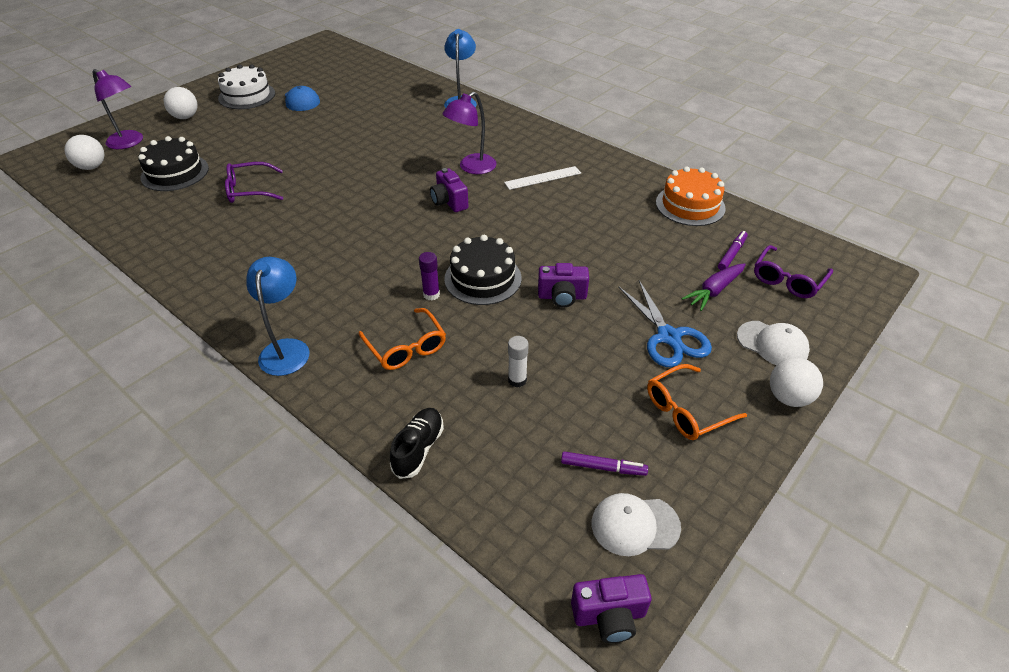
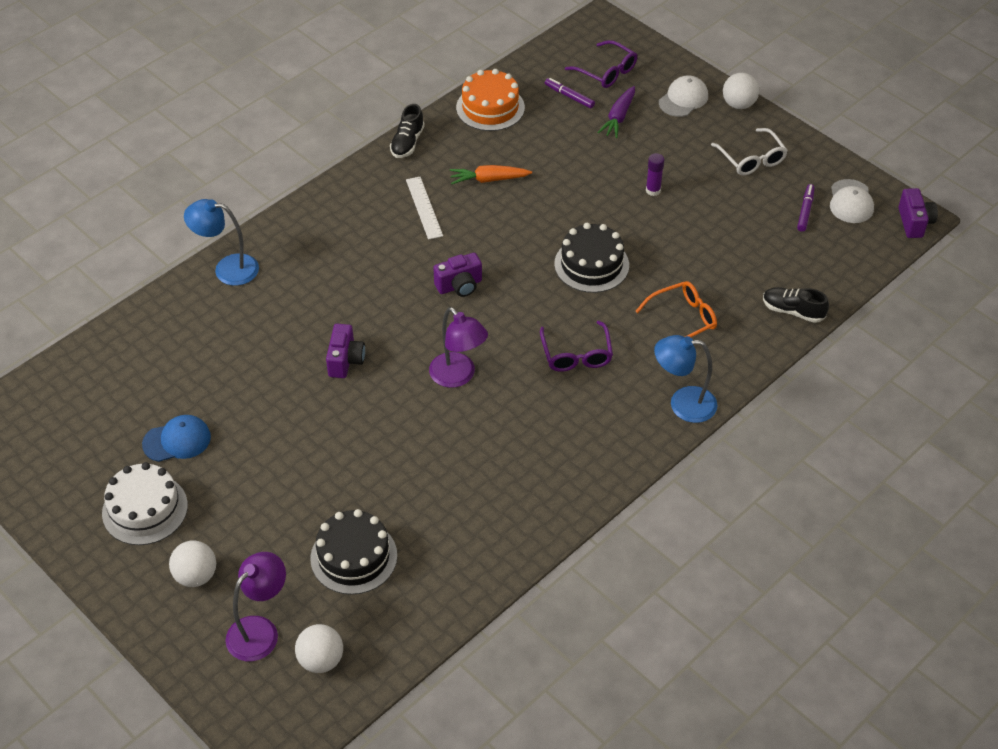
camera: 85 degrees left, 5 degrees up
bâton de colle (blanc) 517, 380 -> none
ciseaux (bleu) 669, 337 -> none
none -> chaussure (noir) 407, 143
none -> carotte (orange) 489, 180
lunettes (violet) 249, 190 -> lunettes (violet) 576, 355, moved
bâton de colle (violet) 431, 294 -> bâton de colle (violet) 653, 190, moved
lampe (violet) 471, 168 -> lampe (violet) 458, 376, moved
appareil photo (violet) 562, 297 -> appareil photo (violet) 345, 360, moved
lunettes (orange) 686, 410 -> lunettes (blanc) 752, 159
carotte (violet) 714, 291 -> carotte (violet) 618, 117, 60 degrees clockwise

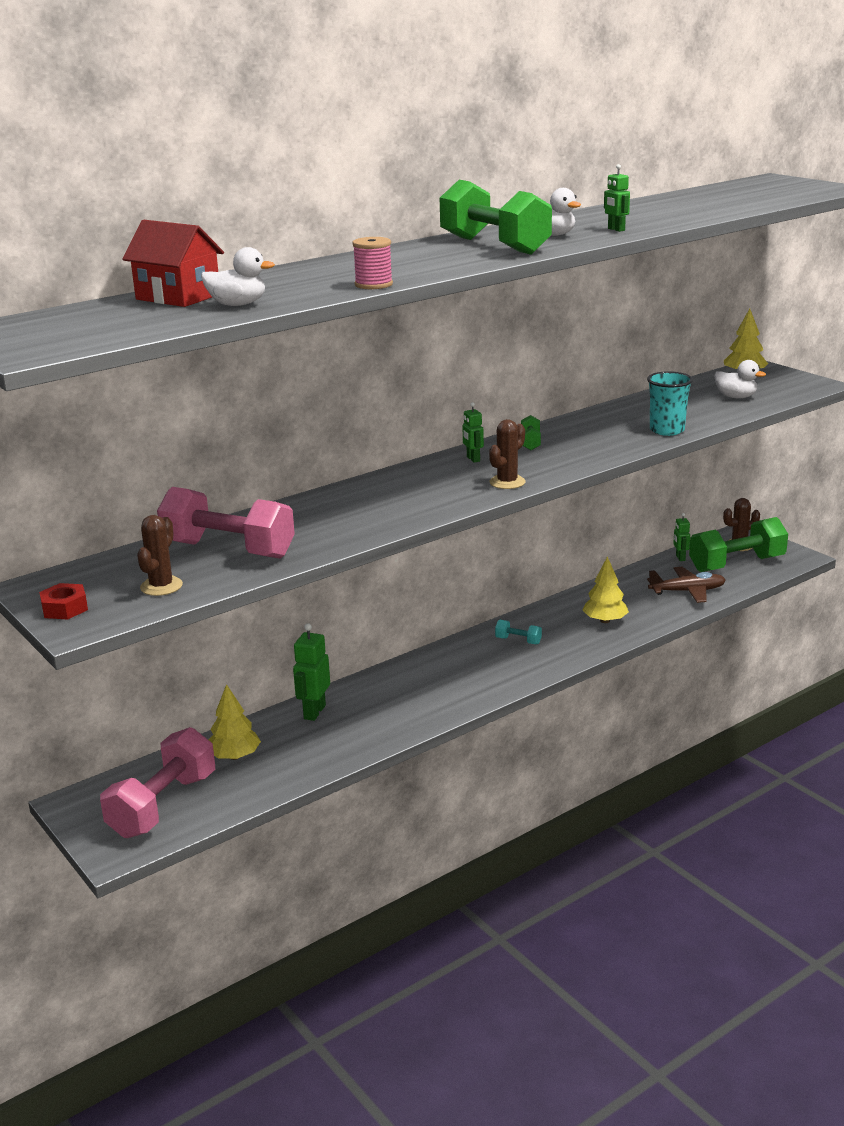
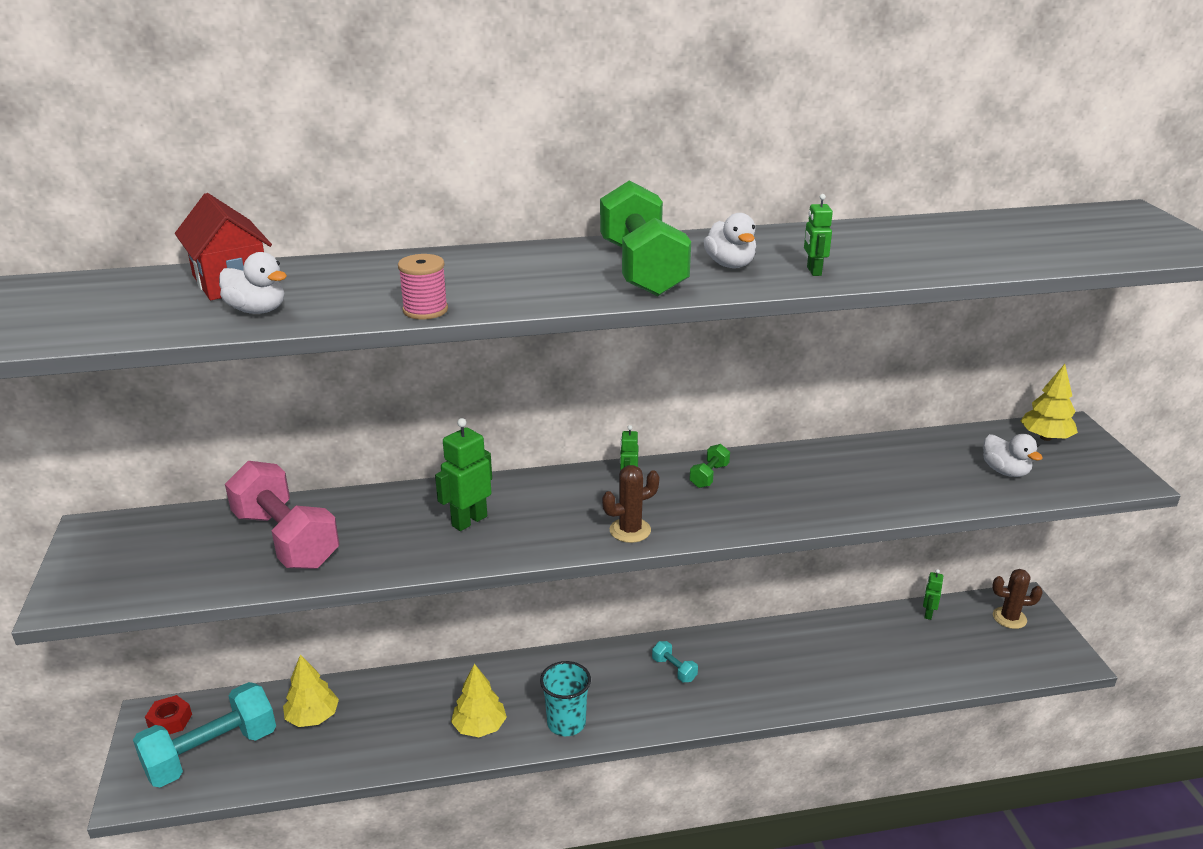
camera: 25 degrees right, 5 degrees up
cactus (marron) 161, 586 -> none
avion (marron) 687, 591 -> none
haltère (vert) 737, 564 -> none
écrou (rouge) 65, 608 -> écrou (rouge) 170, 721, moved
robot (vert) 314, 712 -> robot (vert) 469, 521, moved
arbre (jaune) 605, 621 -> arbre (jaune) 479, 727, moved
gobelet (turquoise) 667, 430 -> gobelet (turquoise) 566, 723, moved
haltère (rose) 163, 805 -> haltère (turquoise) 211, 753

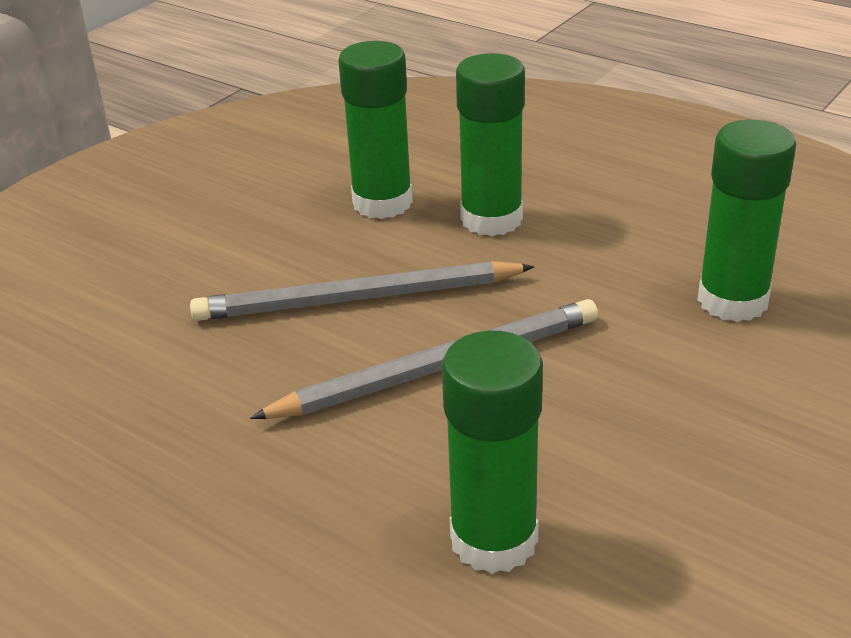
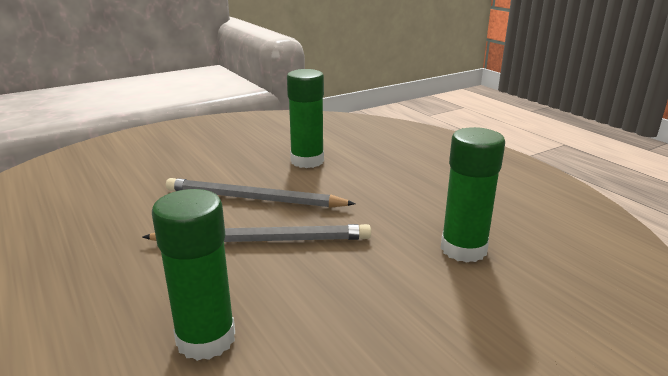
camera: 20 degrees right, 10 degrees down
bâton de colle (vert) 491, 219 -> none

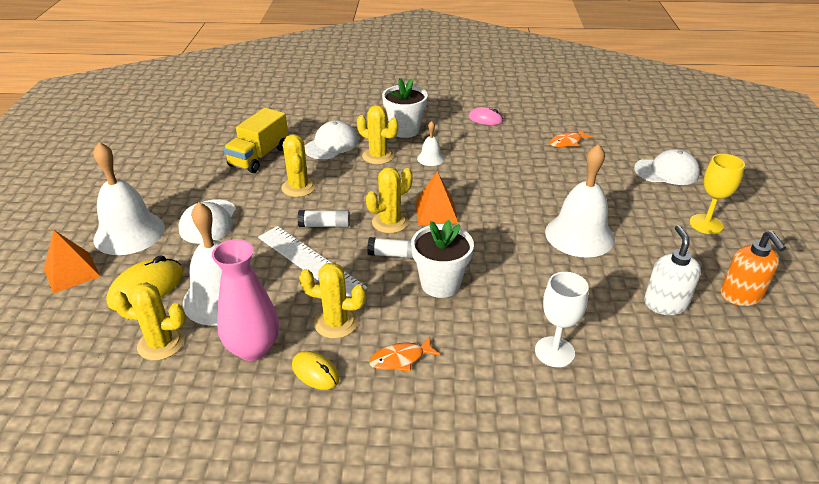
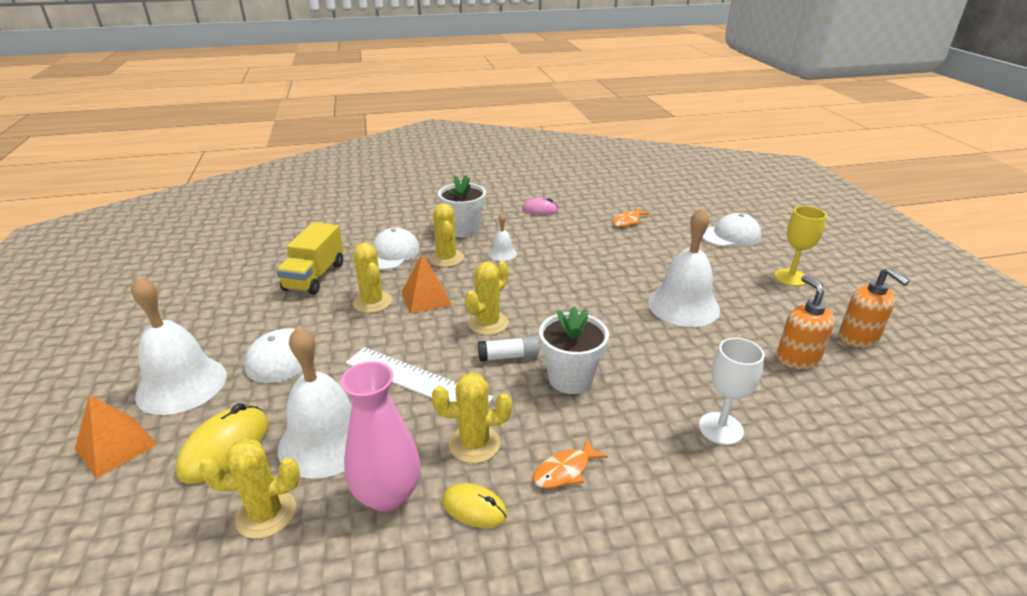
camera: 15 degrees left, 5 degrees down
bâton de colle (blanc) 325, 225 -> none
pyramide (orange) 436, 212 -> pyramide (orange) 426, 298, moved
distributeur de savon (blanc) 665, 304 -> distributeur de savon (orange) 797, 358
cactus (jaune) 378, 156 -> cactus (jaune) 446, 258, 60 degrees clockwise

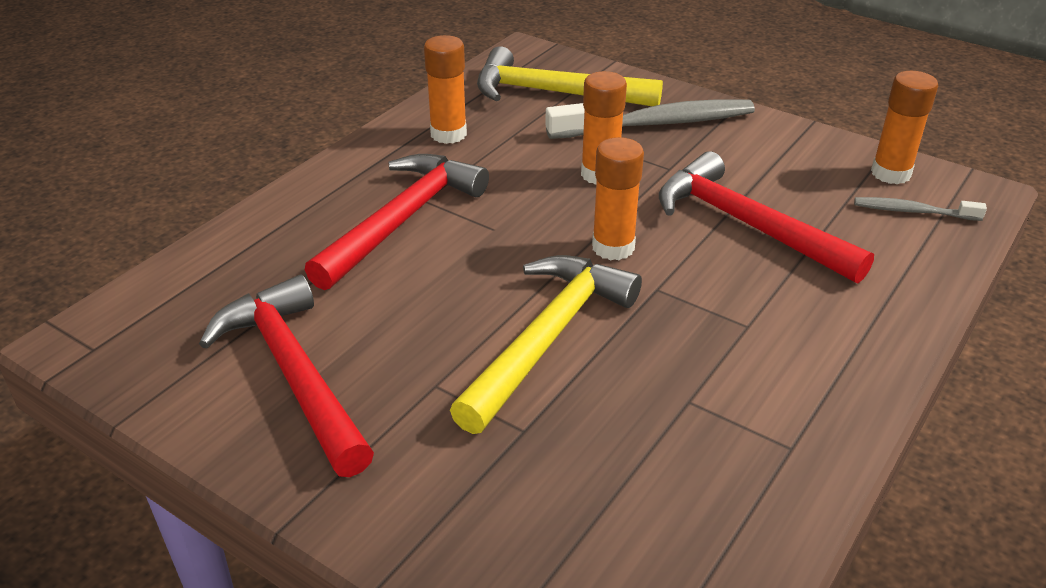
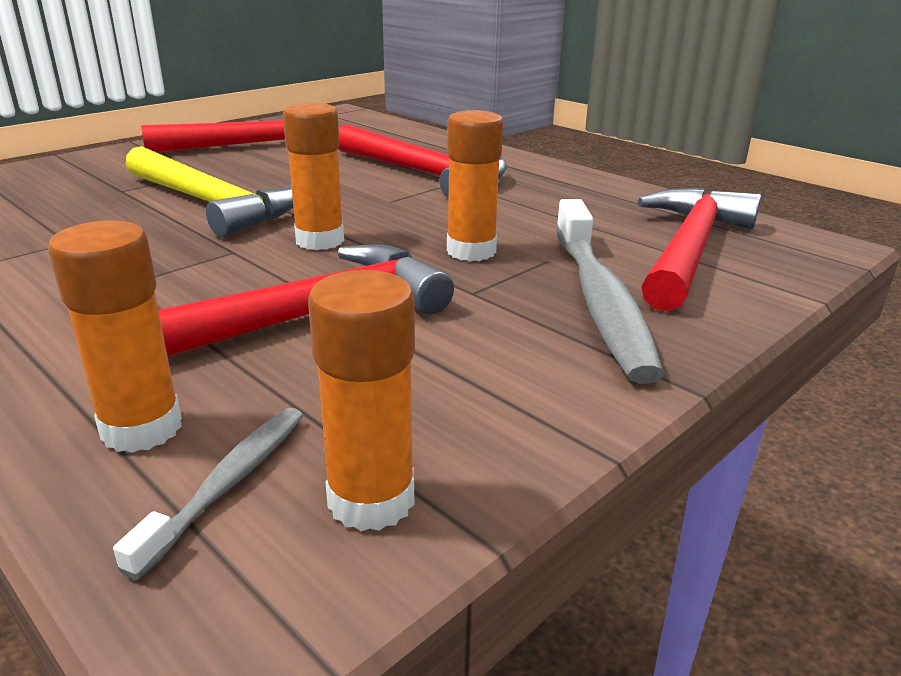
camera: 100 degrees right, 10 degrees down
bâton de colle (orange) 448, 134 -> bâton de colle (orange) 142, 428, moved
marteau (jaune) 554, 93 -> marteau (rouge) 690, 249

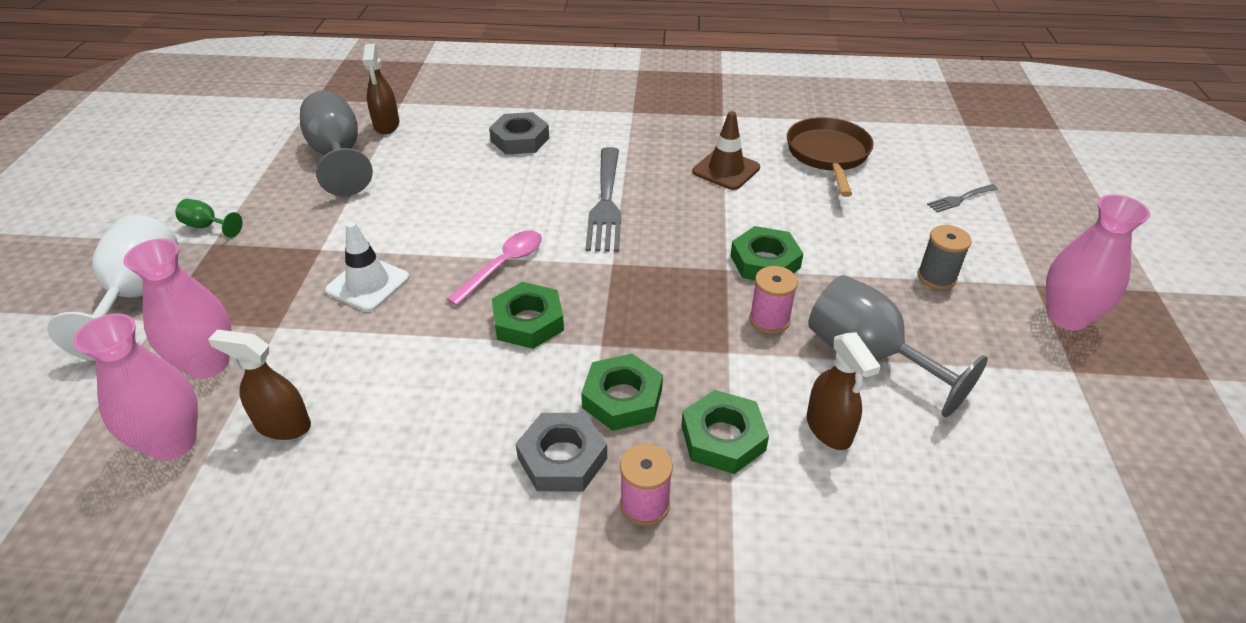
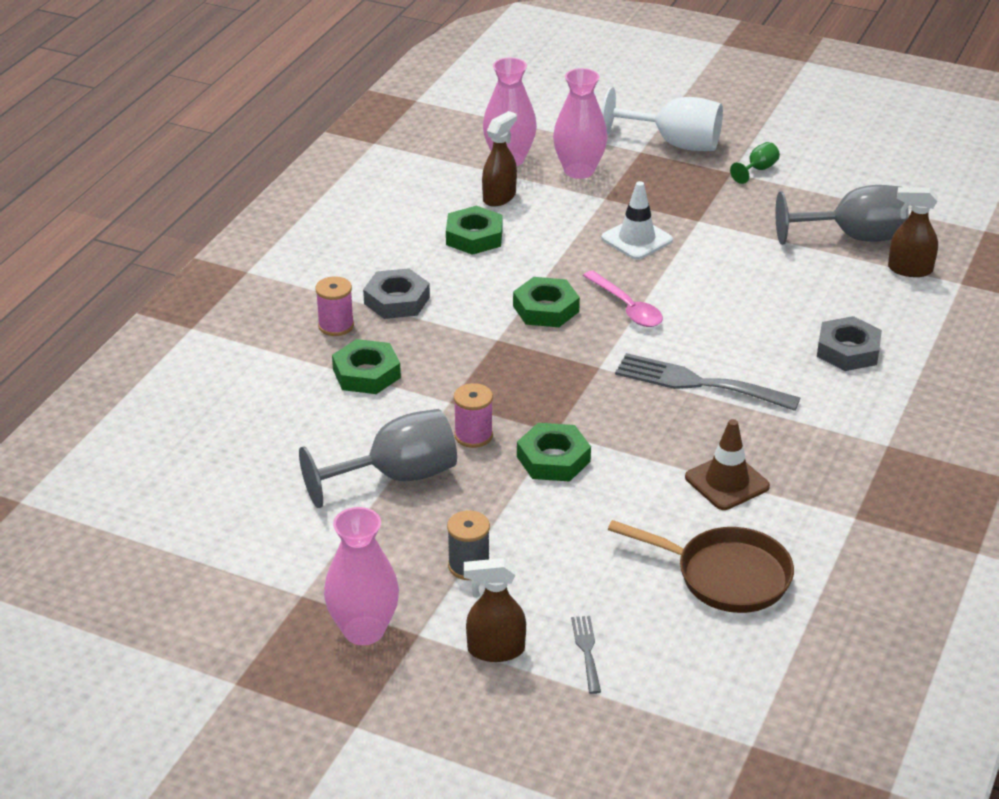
camera: 110 degrees right, 5 degrees down
écrou (vert) 622, 398 -> écrou (vert) 474, 237, moved
vaporisateur (marron) 829, 429 -> vaporisateur (marron) 495, 650, moved

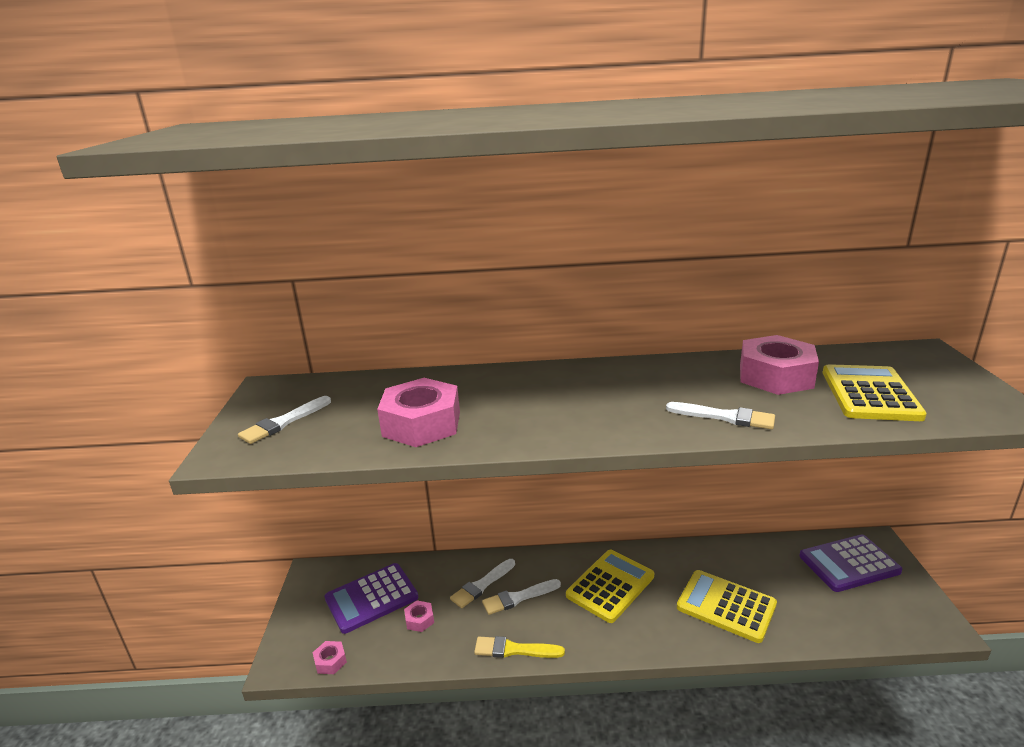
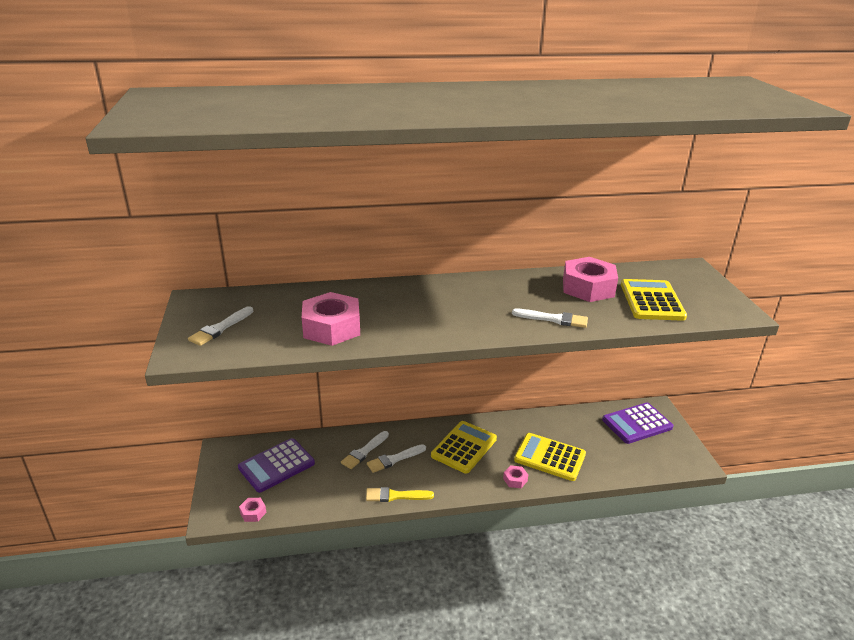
camera: 10 degrees left, 5 degrees up
écrou (rose) 419, 620 -> écrou (rose) 515, 480, moved

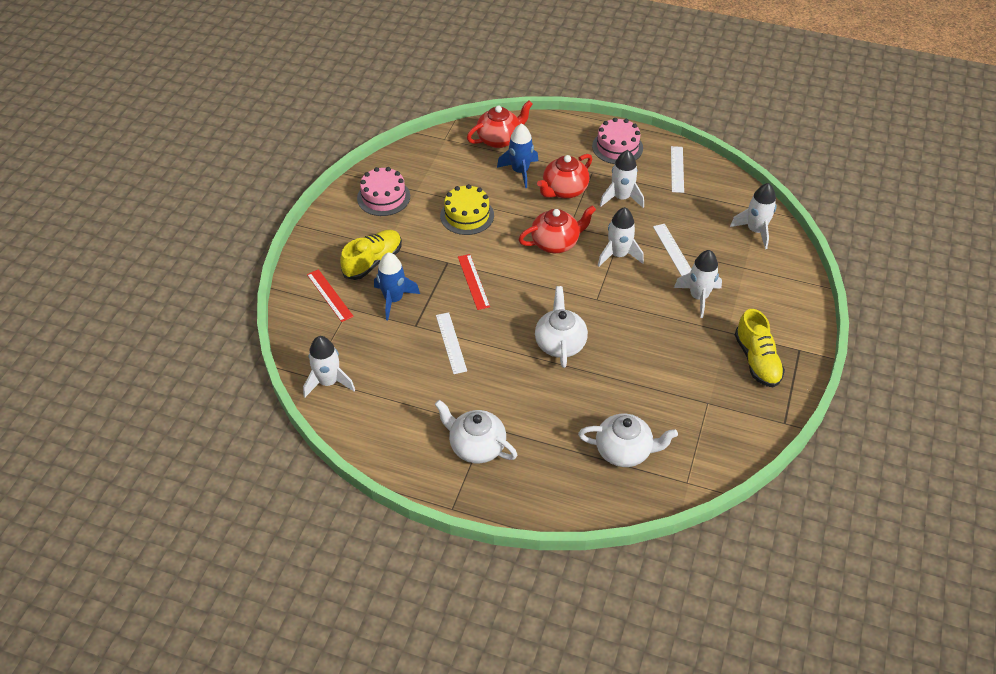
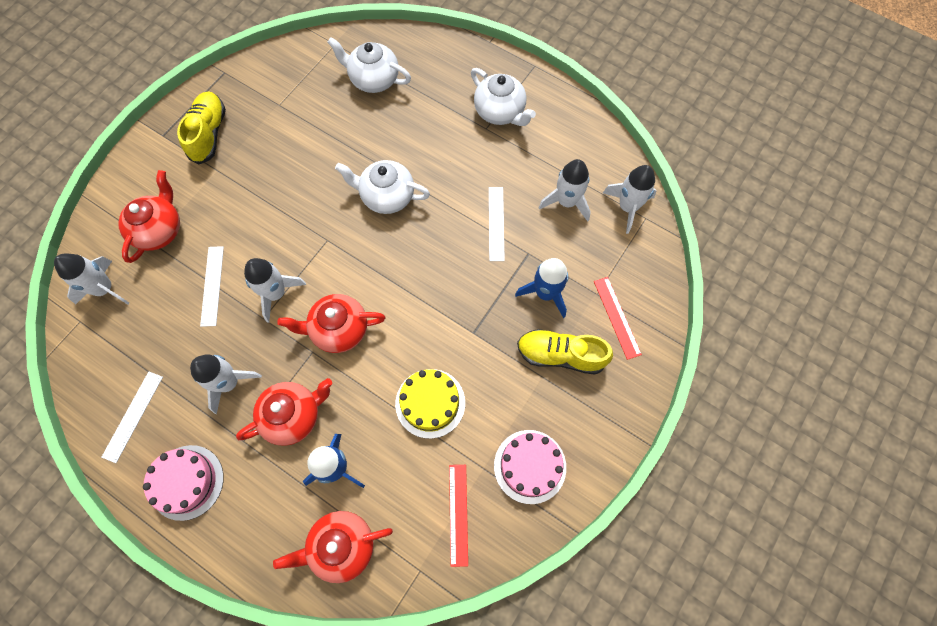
camera: 165 degrees left, 20 degrees up
none -> théière (rouge) 159, 230
règle (rouge) 473, 281 -> règle (rouge) 458, 514, moved
fusée (blanc) 698, 297 -> fusée (blanc) 566, 202, moved
chaussure (jaune) 373, 262 -> chaussure (jaune) 560, 355, 45 degrees clockwise
théière (blanc) 560, 343 -> théière (blanc) 386, 196, 90 degrees clockwise

